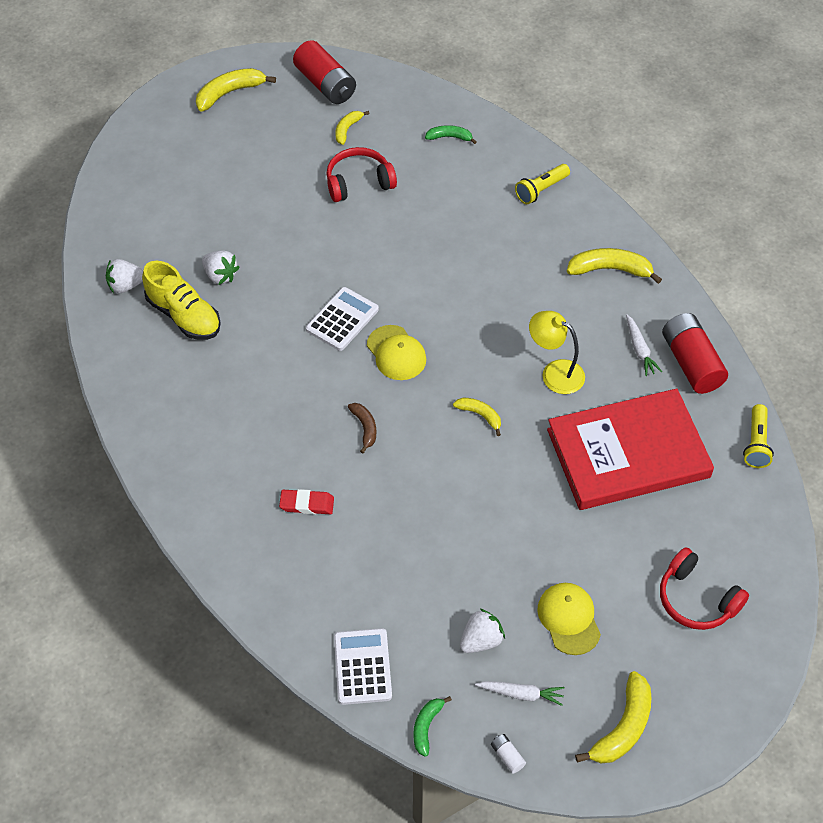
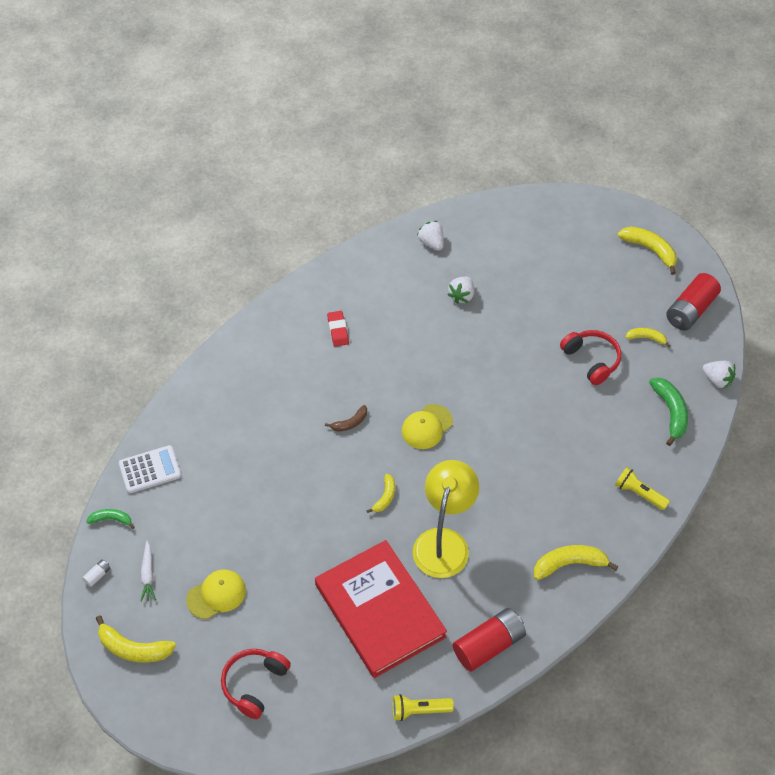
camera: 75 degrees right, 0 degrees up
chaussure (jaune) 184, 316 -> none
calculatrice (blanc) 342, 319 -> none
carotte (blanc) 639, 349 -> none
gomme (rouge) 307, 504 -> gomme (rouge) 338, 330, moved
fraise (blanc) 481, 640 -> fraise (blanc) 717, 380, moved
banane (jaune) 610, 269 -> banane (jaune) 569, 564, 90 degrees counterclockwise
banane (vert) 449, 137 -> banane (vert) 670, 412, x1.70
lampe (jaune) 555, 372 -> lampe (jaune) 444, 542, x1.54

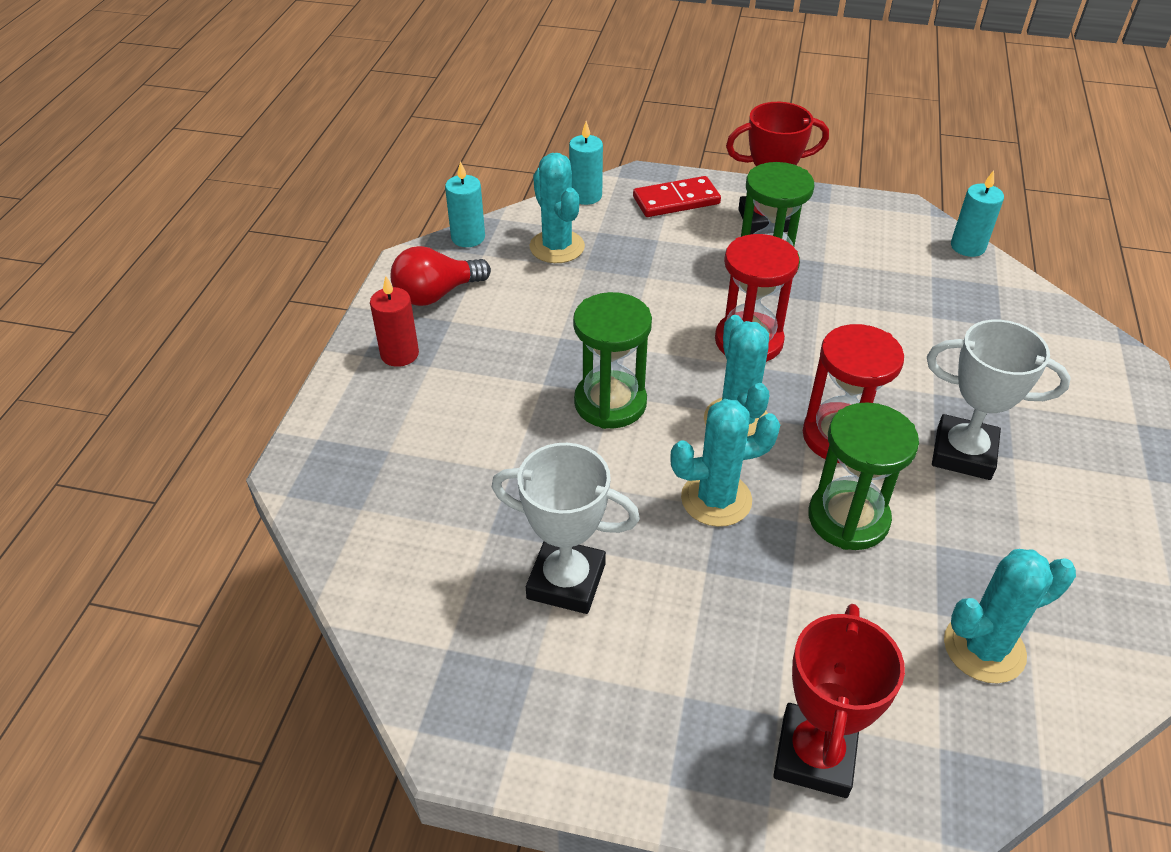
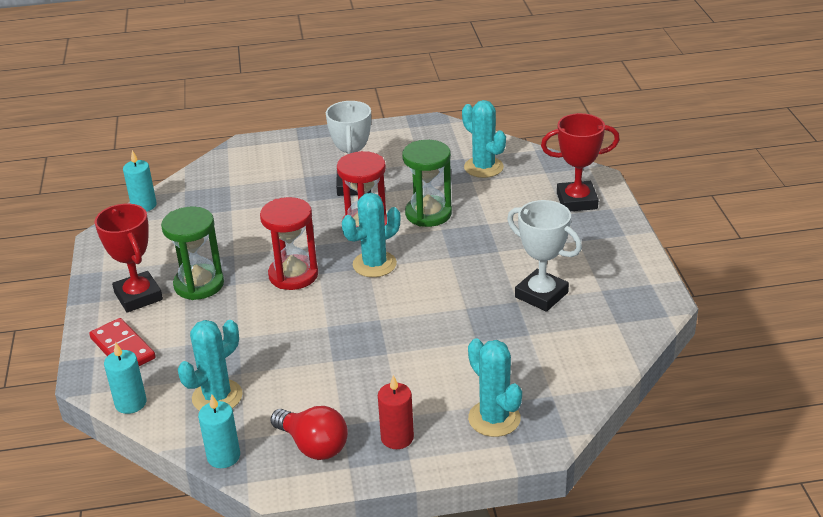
camera: 110 degrees left, 10 degrees down
sablier (vert) 610, 403 -> none
cactus (turquoise) 716, 499 -> cactus (turquoise) 494, 418, moved
trophée (blanc) 566, 581 -> trophée (blanc) 541, 295, 45 degrees counterclockwise

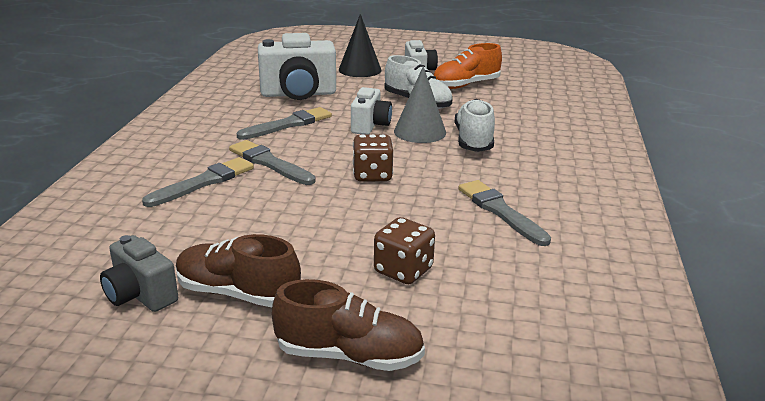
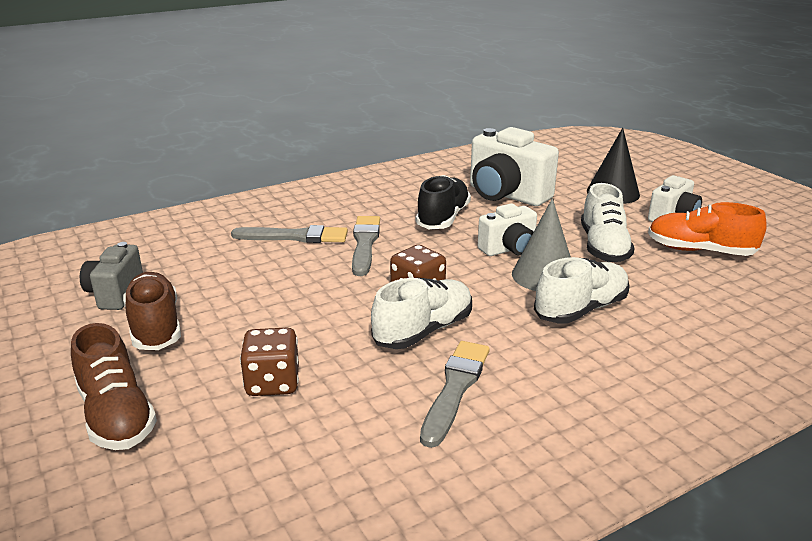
camera: 50 degrees right, 0 degrees up
none -> chaussure (blanc) 423, 331
pinceau (gris) 288, 124 -> chaussure (noir) 443, 218

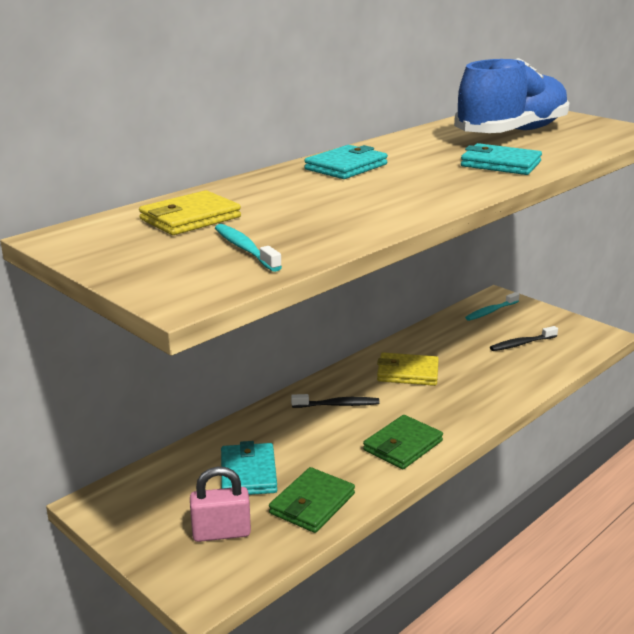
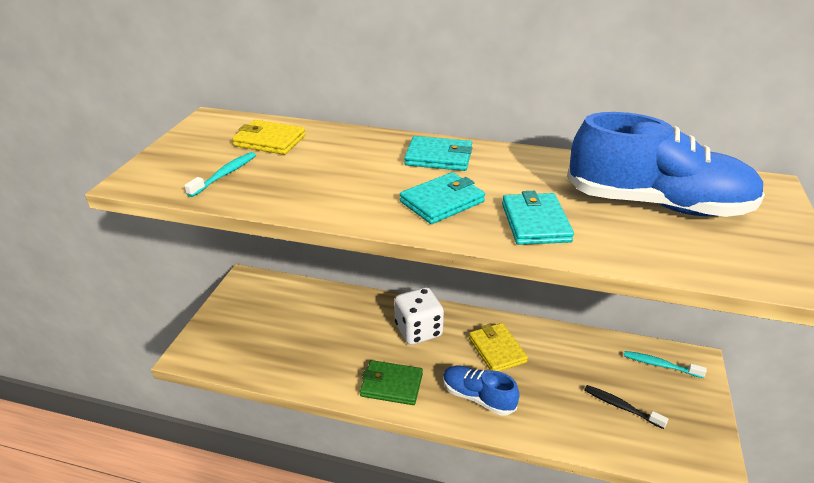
camera: 60 degrees right, 10 degrees up
cadenas (rose) 221, 533 -> none
portefeuille (vert) 312, 503 -> none
none -> chaussure (bleu) 478, 397
portefeuille (turquoise) 248, 473 -> portefeuille (turquoise) 442, 202, moved
brosse à dents (noir) 338, 405 -> dé (blanc) 418, 330

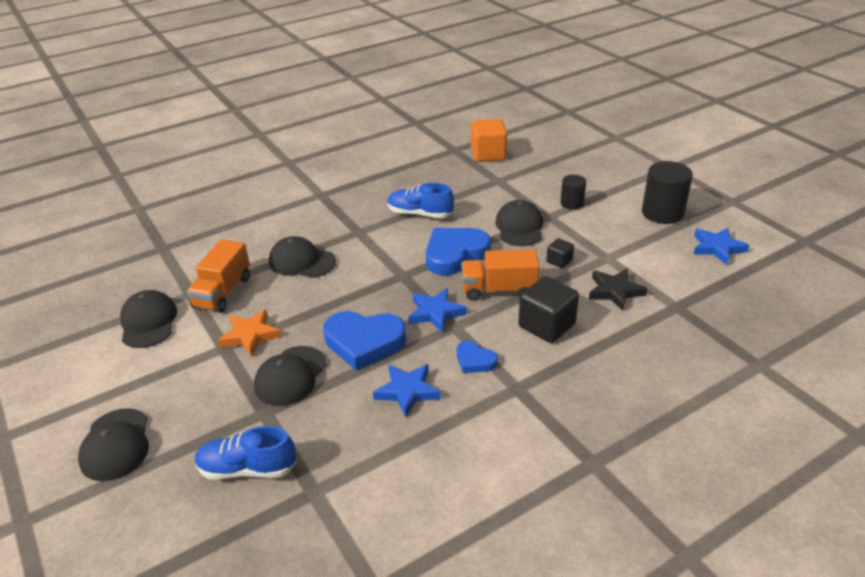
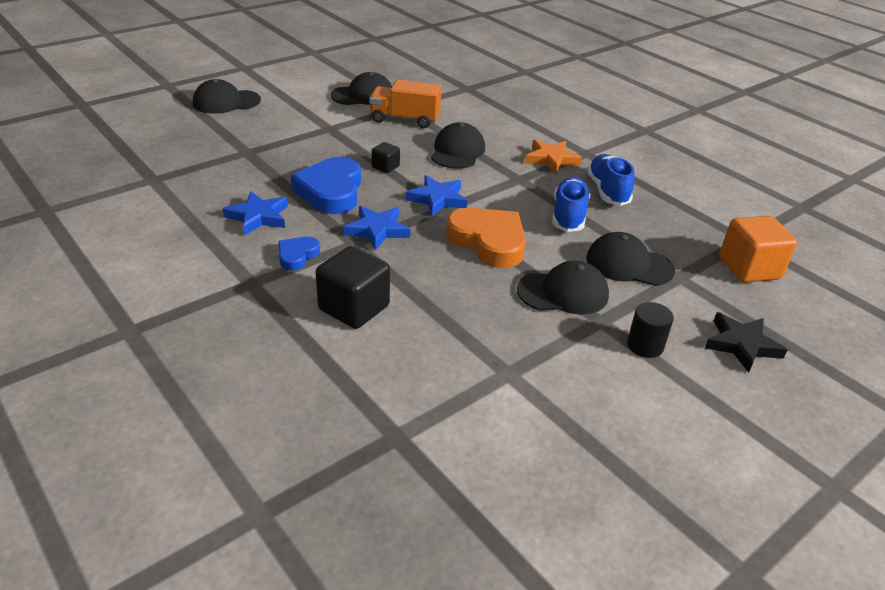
camera: 80 degrees right, 0 degrees up
camion (orange) 499, 290 -> none
cylindre (noir) 662, 213 -> none
chaussure (bleu) 247, 469 -> chaussure (bleu) 607, 191, moved
étoile (orange) 250, 335 -> étoile (orange) 551, 159, moved
casquette (noir) 290, 376 -> casquette (noir) 629, 264, moved
cube (noir) 559, 261 -> cube (noir) 385, 167, moved
étoile (noir) 615, 291 -> étoile (noir) 741, 345, moved
étoile (bleu) 717, 248 -> étoile (bleu) 437, 199, moved
cœur (bleu) 455, 254 -> cœur (orange) 488, 241

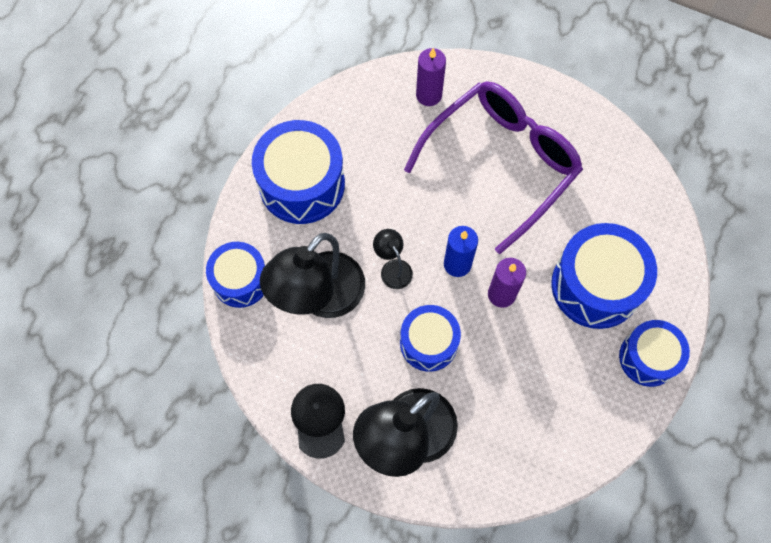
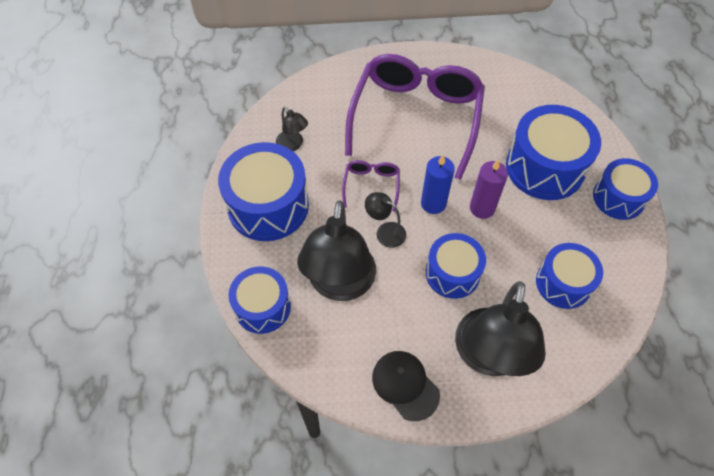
camera: 30 degrees left, 10 degrees down
bougie (violet) 429, 95 -> none
none -> lampe (noir) 293, 145
none -> lunettes (violet) 371, 186
none -> tambour (bleu) 563, 283

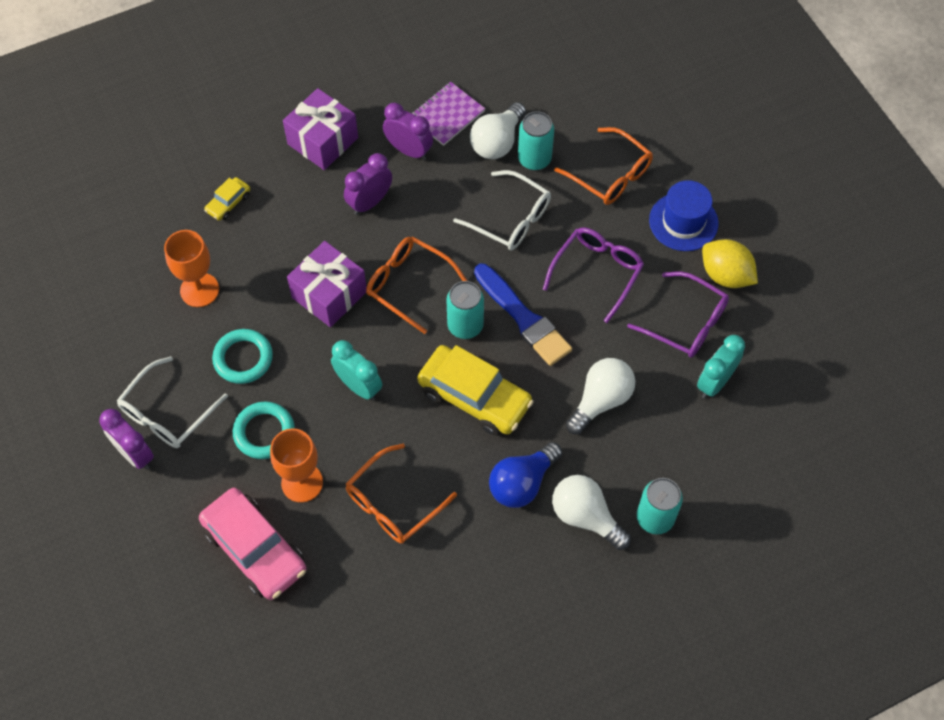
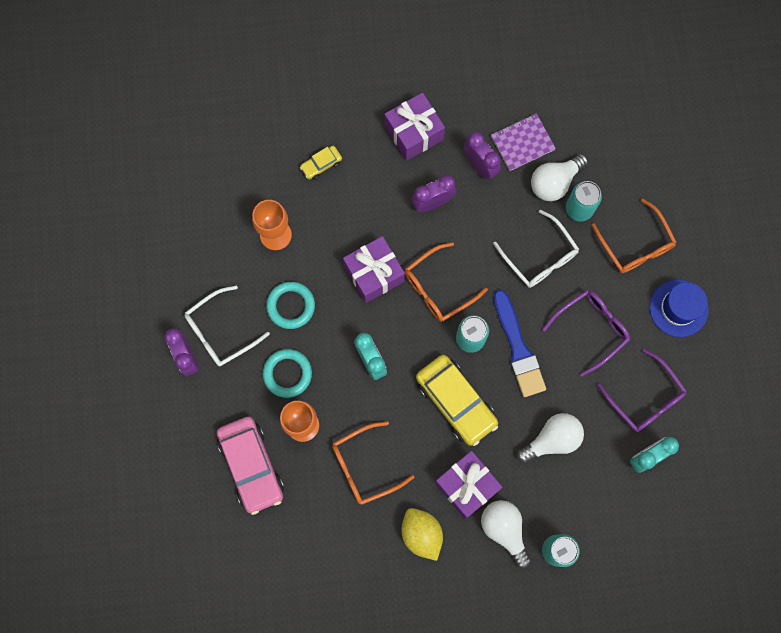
camera: 20 degrees right, 15 degrees up
citron (jaune) 725, 275 -> citron (jaune) 421, 534, moved
ampoule (bleu) 522, 483 -> cadeau (violet) 466, 485
lunettes (orange) 409, 285 -> lunettes (orange) 438, 287, 90 degrees counterclockwise

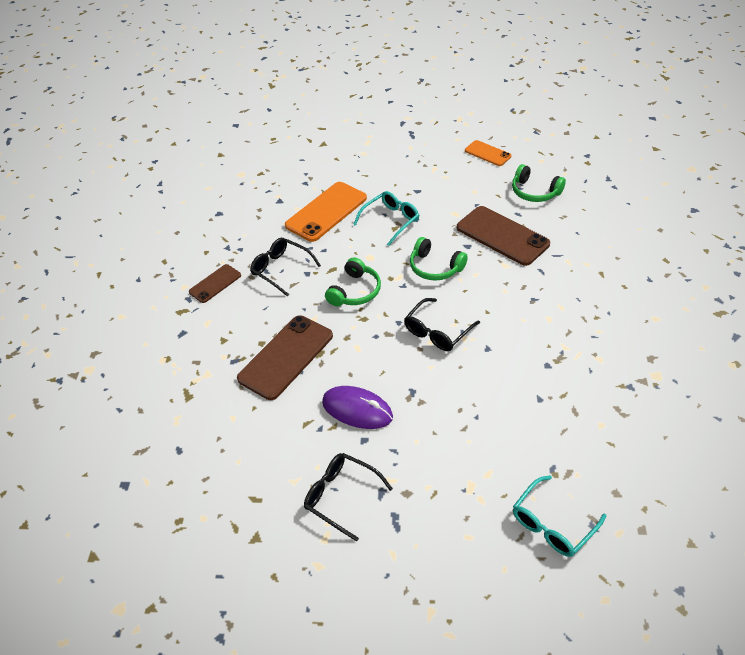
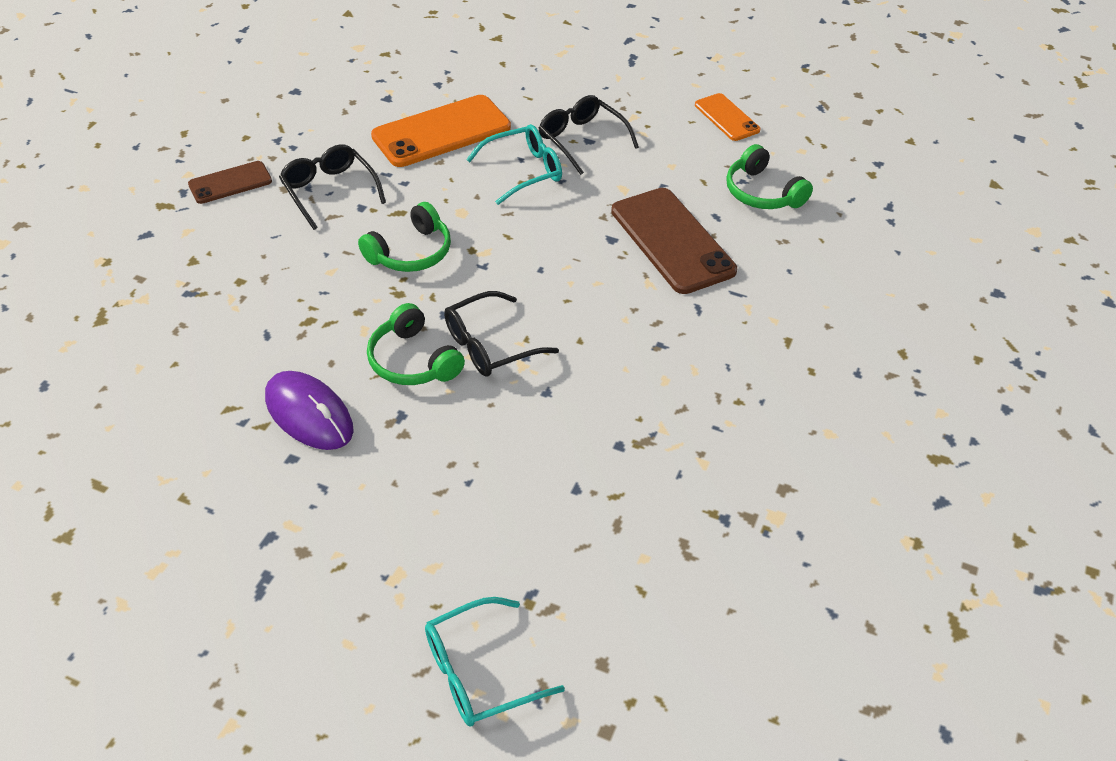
camera: 15 degrees right, 0 degrees up
téléphone (marron) 286, 357 -> none
lunettes (noir) 341, 496 -> lunettes (noir) 582, 140, moved
casque audio (vert) 435, 267 -> casque audio (vert) 413, 360, moved

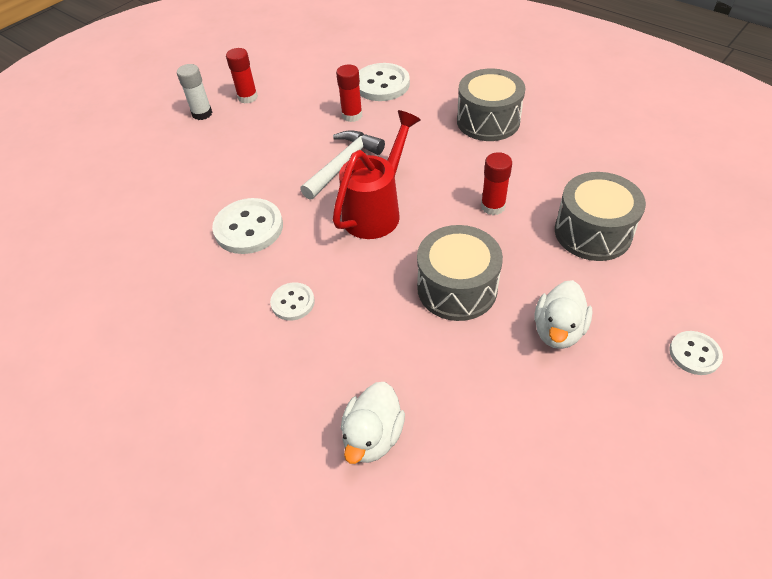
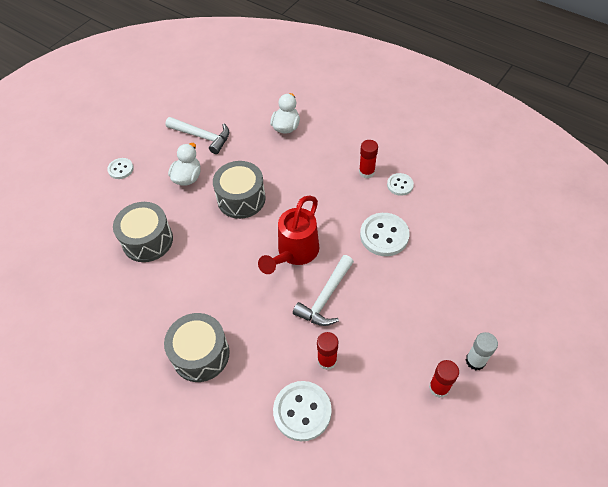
camera: 175 degrees right, 5 degrees up
none -> marteau (blanc) 202, 137
bouton (blanc) 293, 302 -> bouton (blanc) 400, 185, moved
bâton de colle (rouge) 493, 206 -> bâton de colle (rouge) 366, 172, moved

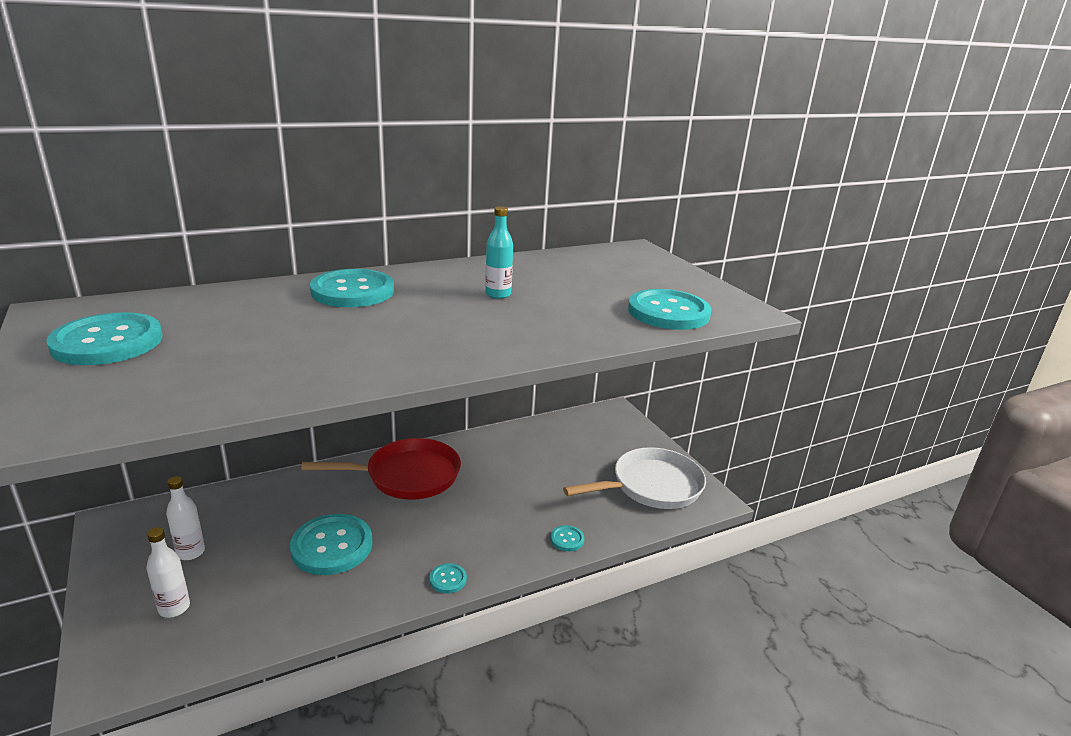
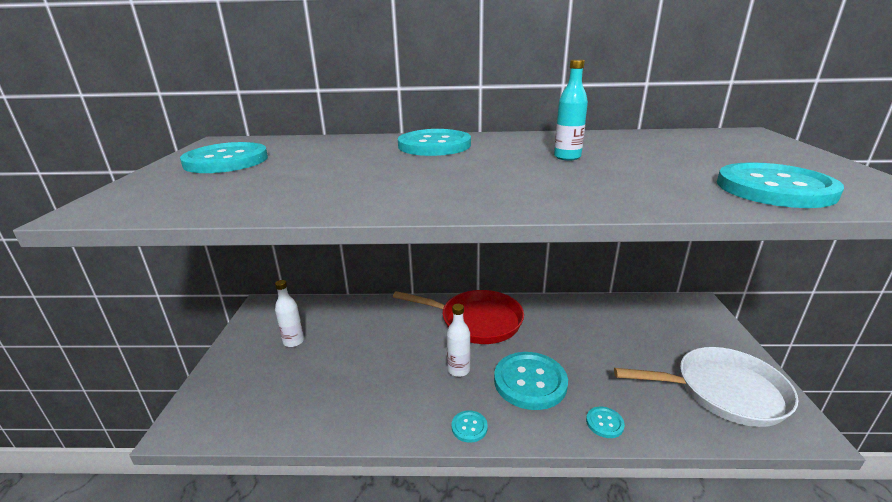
camera: 30 degrees right, 0 degrees up
bouteille (blanc) 174, 608 -> bouteille (blanc) 458, 370, moved
bouton (turquoise) 332, 546 -> bouton (turquoise) 530, 382, moved

